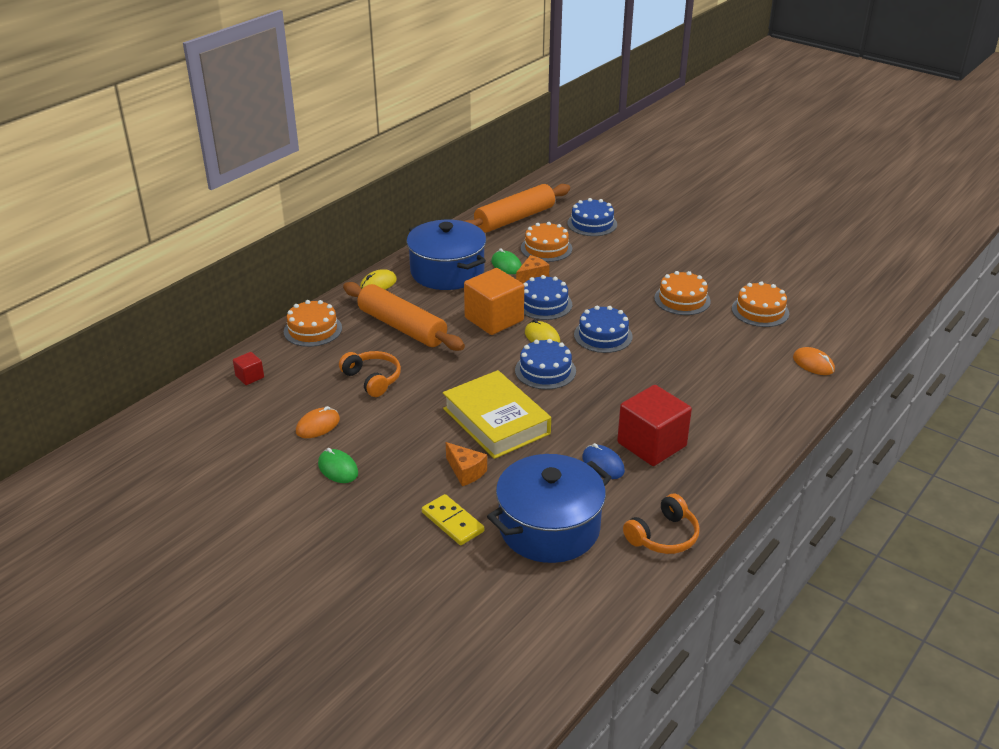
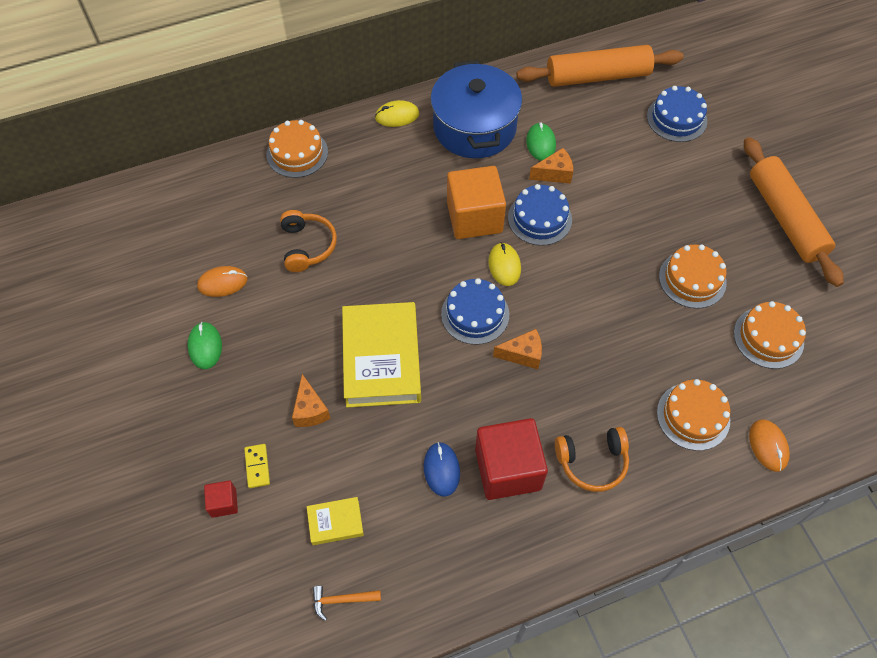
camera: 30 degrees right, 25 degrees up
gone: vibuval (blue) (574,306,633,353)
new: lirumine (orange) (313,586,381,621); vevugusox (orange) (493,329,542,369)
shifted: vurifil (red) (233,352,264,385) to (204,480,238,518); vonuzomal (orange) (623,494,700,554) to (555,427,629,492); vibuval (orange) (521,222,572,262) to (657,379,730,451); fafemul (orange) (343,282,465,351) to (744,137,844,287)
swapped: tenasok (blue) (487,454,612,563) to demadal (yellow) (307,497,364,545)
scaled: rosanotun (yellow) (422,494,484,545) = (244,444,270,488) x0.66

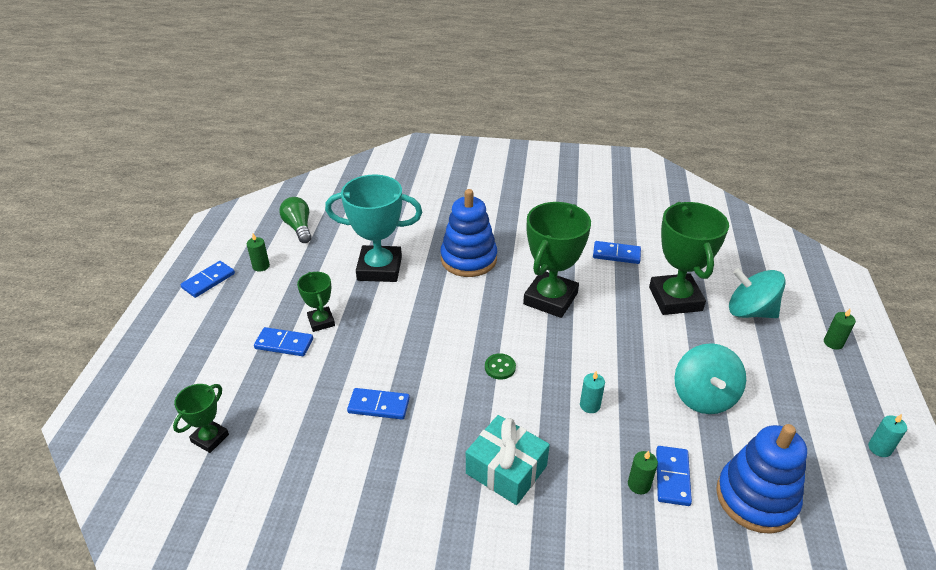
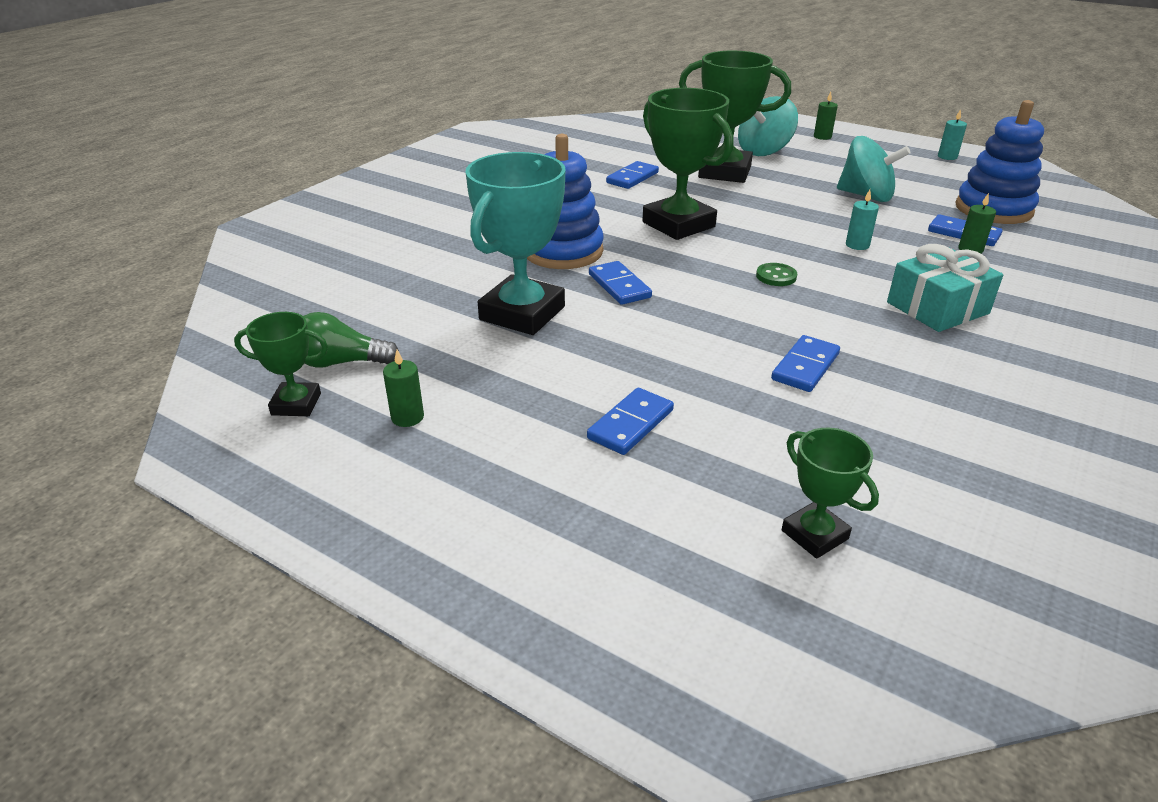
camera: 65 degrees left, 5 degrees down
shifted: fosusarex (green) (297,272,335,332) to (234,312,328,416); rosanotun (blue) (180,261,235,298) to (589,261,652,305)

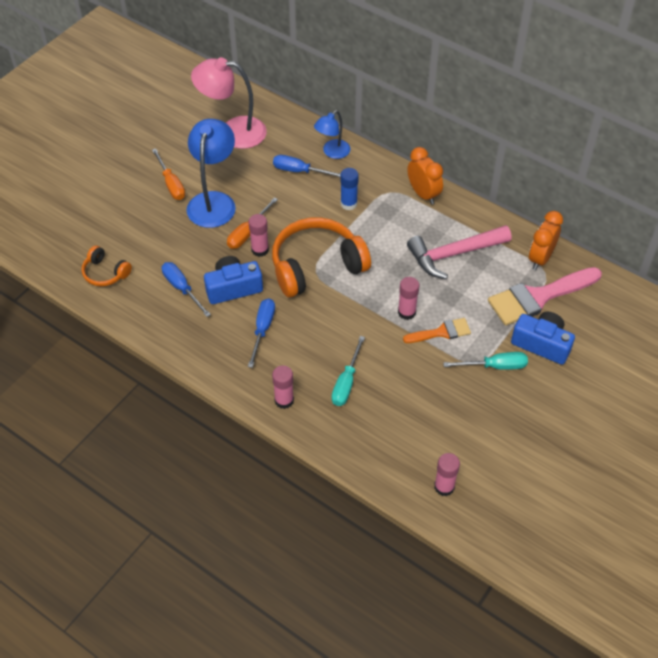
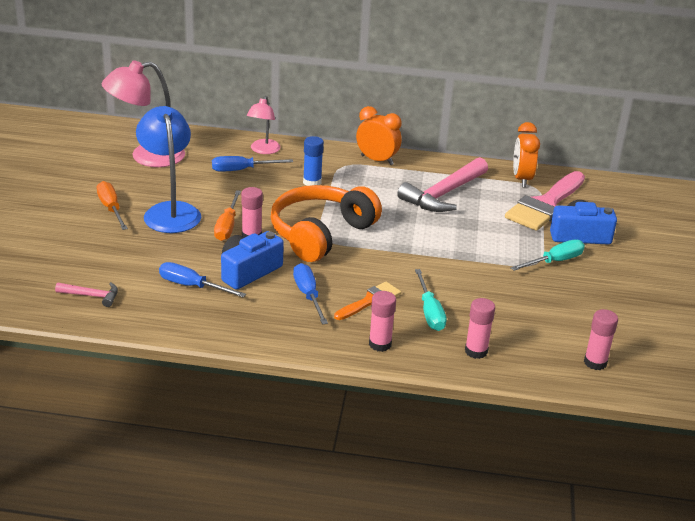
camera: 30 degrees left, 20 degrees down
shifted: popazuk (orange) (403,318,471,343) to (334,282,401,320); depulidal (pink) (398,277,419,320) to (465,298,495,359)
swapped: vonuzomal (orange) (82,246,132,287) to lirumine (pink) (55,282,118,307)
repainted: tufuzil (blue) (314,110,350,159) to tufuzil (pink) (247,96,281,154)
rotated: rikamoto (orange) (152,148,185,200) = (97,181,128,230) 150 degrees counterclockwise

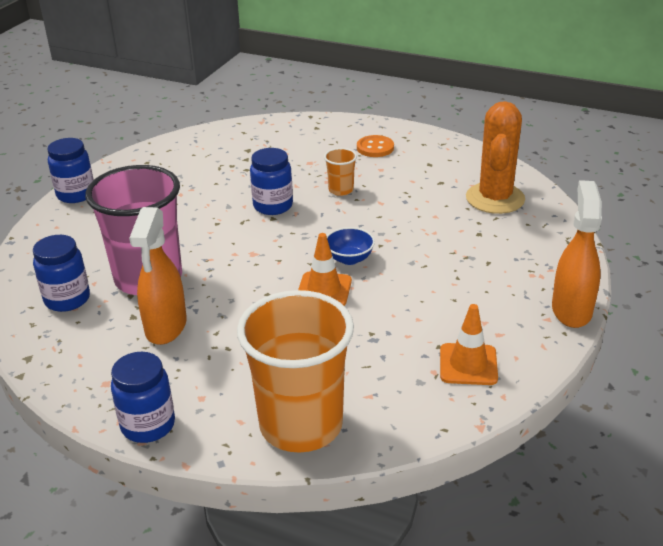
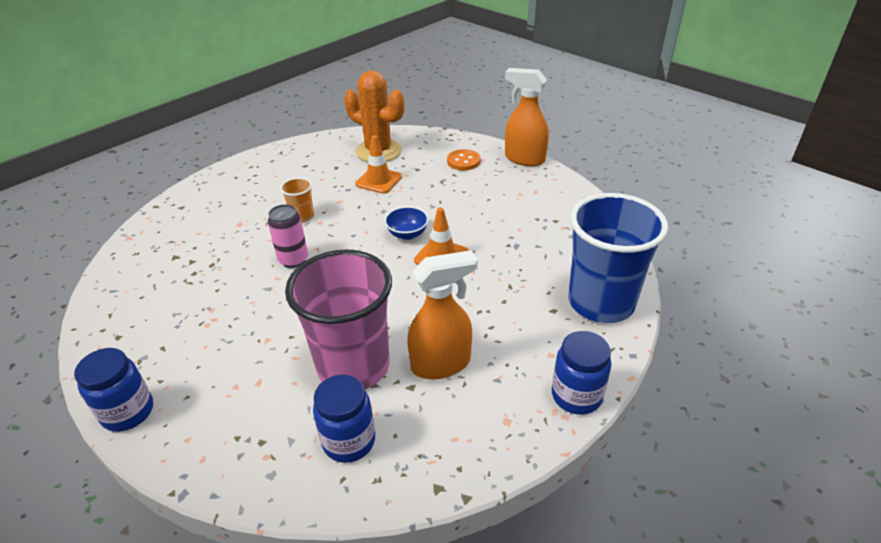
camera: 70 degrees left, 5 degrees up
shifted: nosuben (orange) (440,304,498,385) to (355,135,402,194); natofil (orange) (357,135,394,157) to (447,149,481,171)
swapped: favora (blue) (250,148,293,215) to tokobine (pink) (268,204,308,268)
repainted: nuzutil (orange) (237,290,354,453) to nuzutil (blue) (568,193,668,323)
rotated: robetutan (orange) (129,207,187,345) = (407,250,478,379) 45 degrees counterclockwise

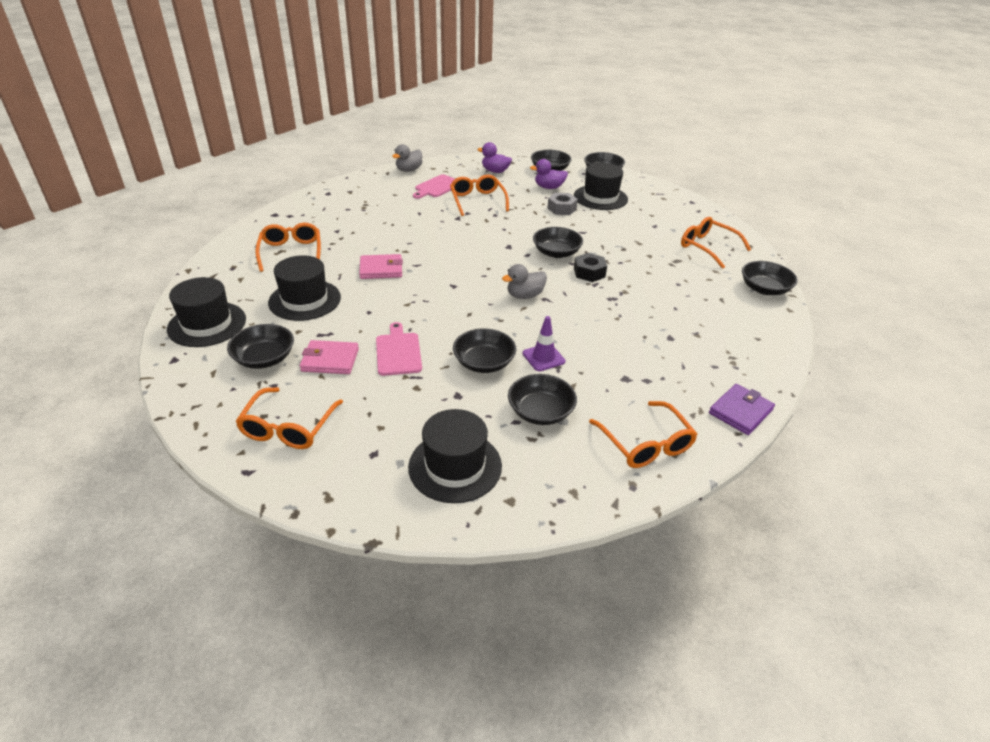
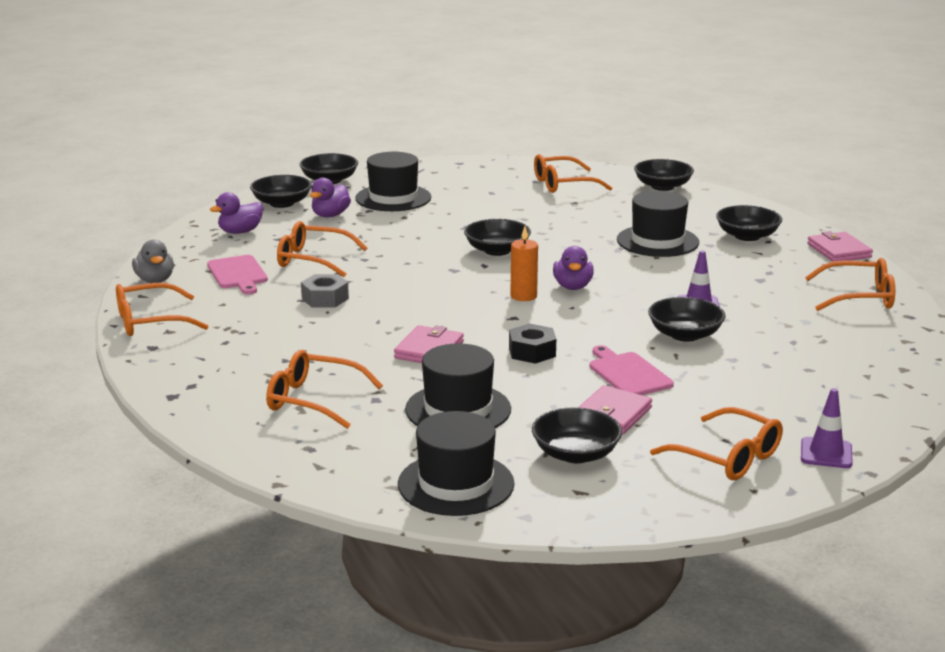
camera: 60 degrees left, 15 degrees down
new: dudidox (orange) (116,283,209,336); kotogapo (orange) (511,226,538,301); nosuben (purple) (801,388,853,468)
shifted: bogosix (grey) (547,193,578,215) to (301,274,349,307); bogosix (black) (574,253,607,282) to (509,323,556,364); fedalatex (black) (408,409,502,503) to (617,191,699,257); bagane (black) (508,374,577,425) to (716,205,782,241)
repainted: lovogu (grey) (502,264,547,299) to lovogu (purple) (553,246,594,290); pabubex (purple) (709,384,775,435) to pabubex (pink) (807,231,873,262)
rotated: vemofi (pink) (376,322,422,376) = (589,345,674,395) 45 degrees clockwise

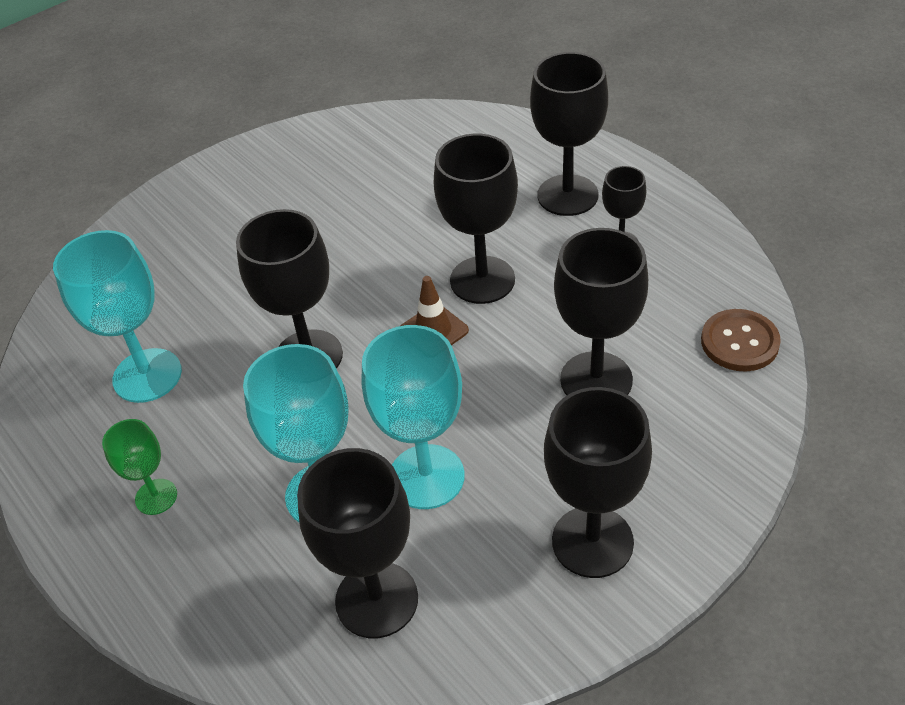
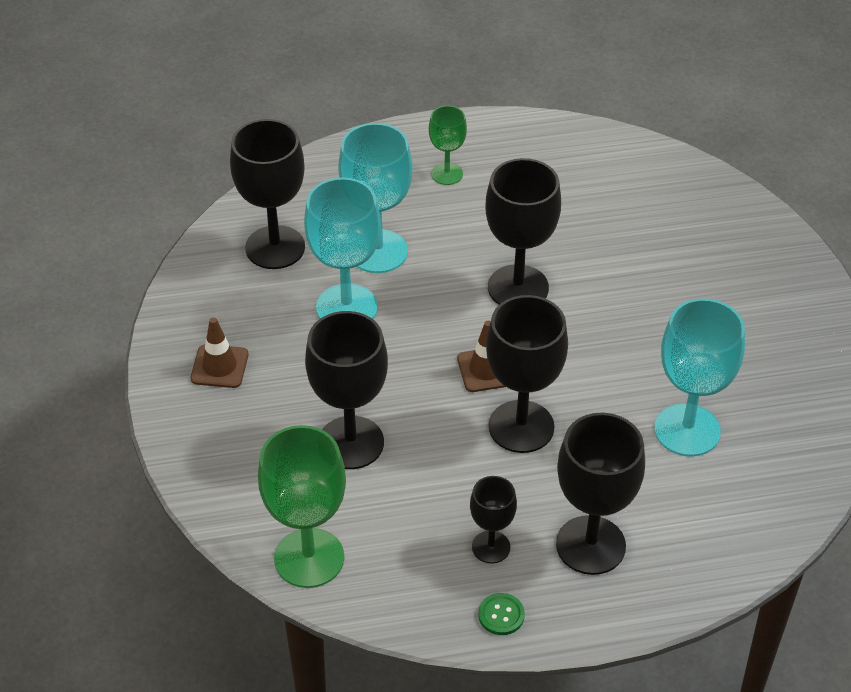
camera: 115 degrees right, 0 degrees up
new: natofil (green) (478,593,525,635)
shifted: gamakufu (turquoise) (53,230,182,403) to (654,298,745,456)
swapped: gamakufu (black) (544,387,652,578) to nosuben (brown) (190,317,249,388); natofil (brown) (701,309,781,371) to gamakufu (green) (258,425,346,588)

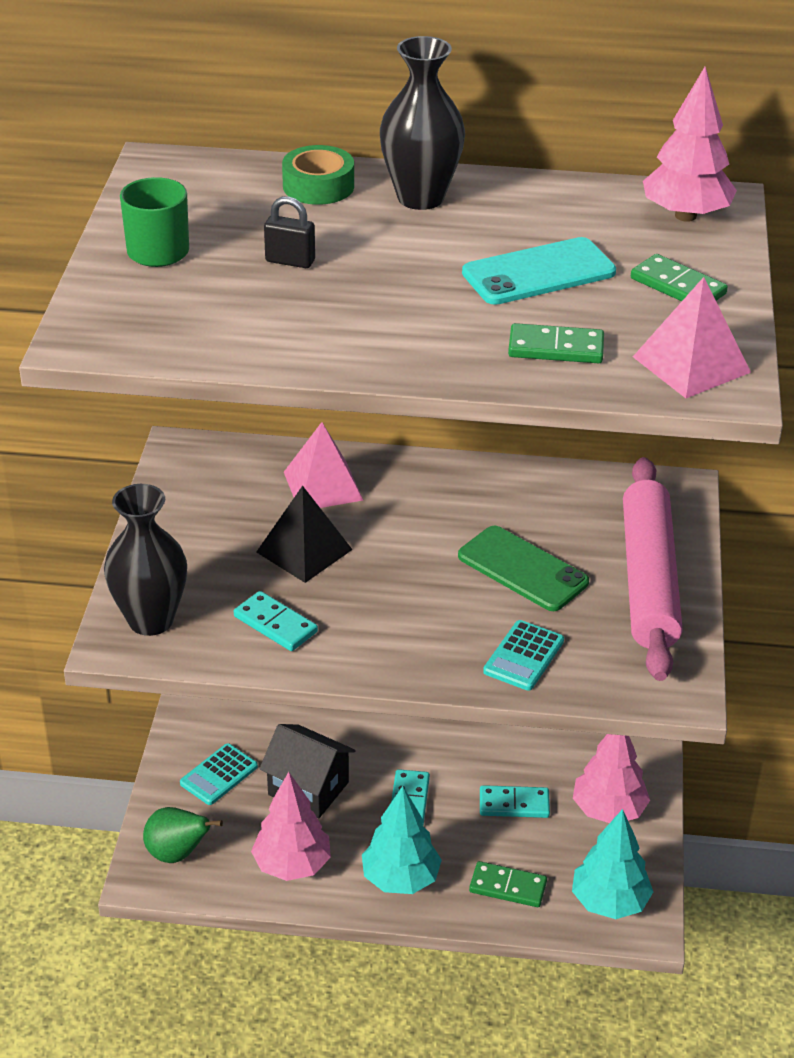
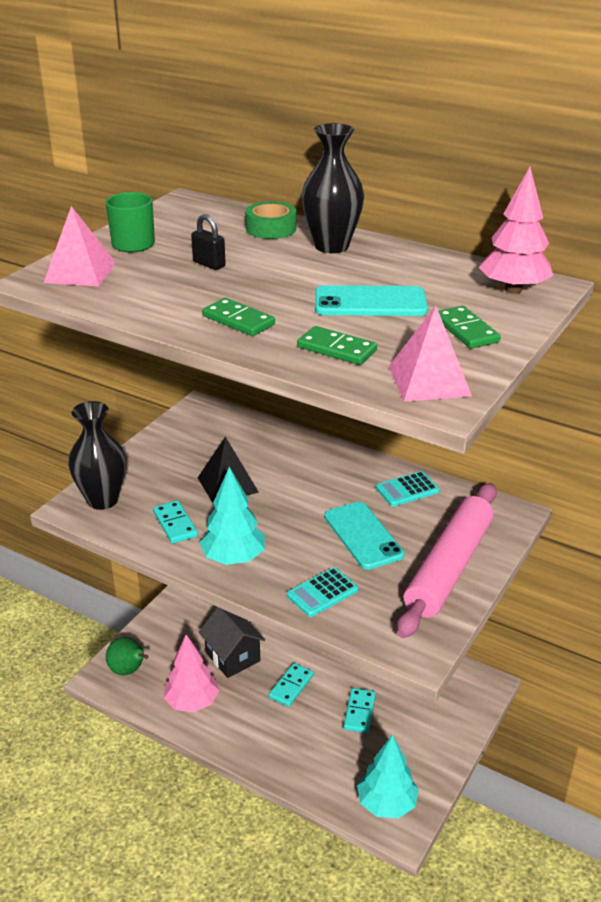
camera: 25 degrees right, 5 degrees down
gone: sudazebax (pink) (573,734,650,823)
shifted: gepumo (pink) (284,422,363,508) to (44,206,116,286); sudazebax (turquoise) (362,786,442,894) to (200,467,265,565); rosanotun (green) (469,861,547,907) to (202,298,275,336); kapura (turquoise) (180,743,258,805) to (376,471,440,507)
repainted: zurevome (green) (458,526,589,611) to zurevome (turquoise) (324,502,405,570)
rotated: rosanotun (turquoise) (480,785,550,818) = (344,688,376,733) 75 degrees clockwise

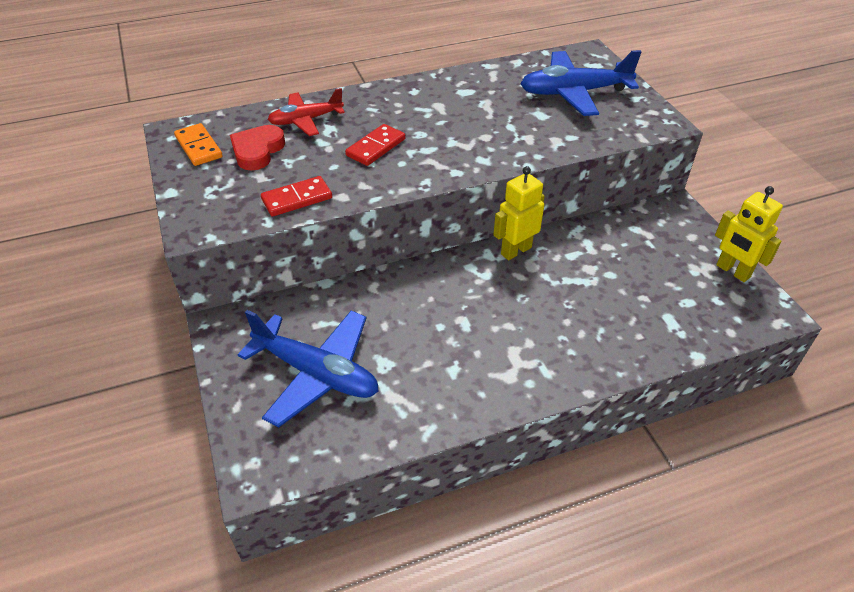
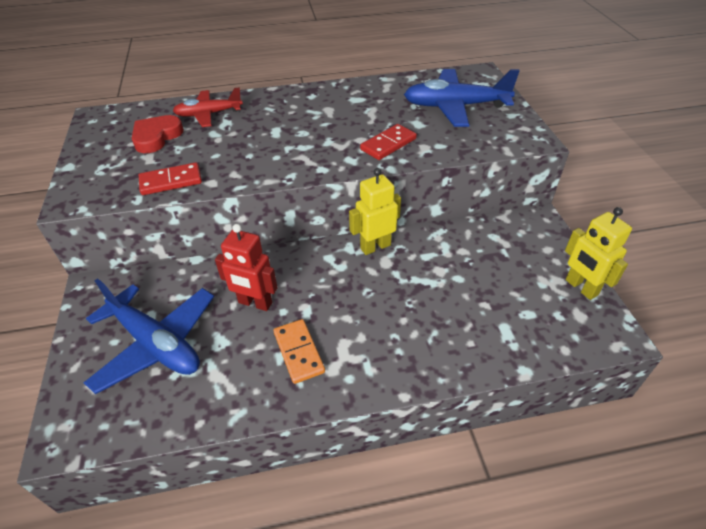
camera: 10 degrees right, 0 degrees up
new: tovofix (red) (215,224,278,311)
shifted: rosanotun (orange) (174,123,223,166) to (274,319,325,384); rosanotun (red) (345,124,405,166) to (360,124,417,160)

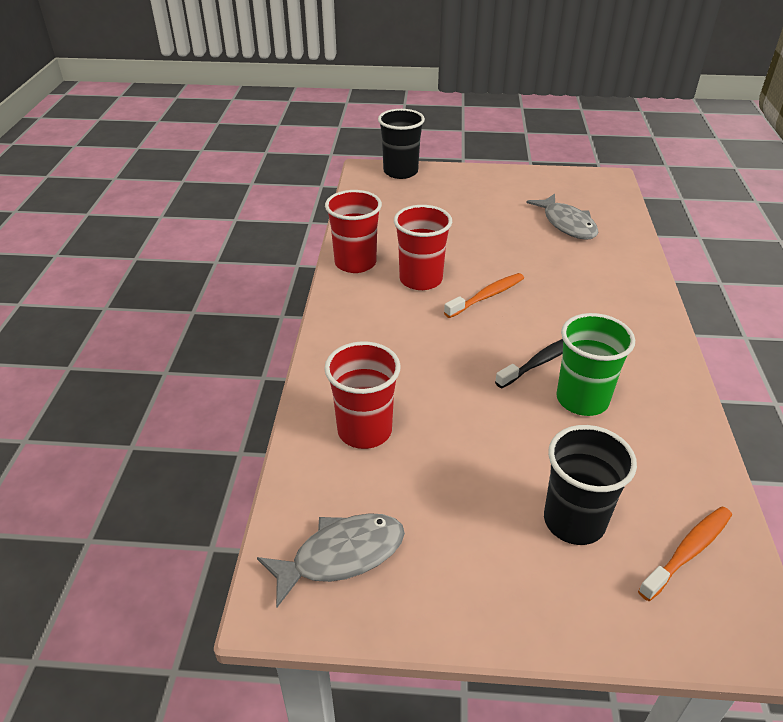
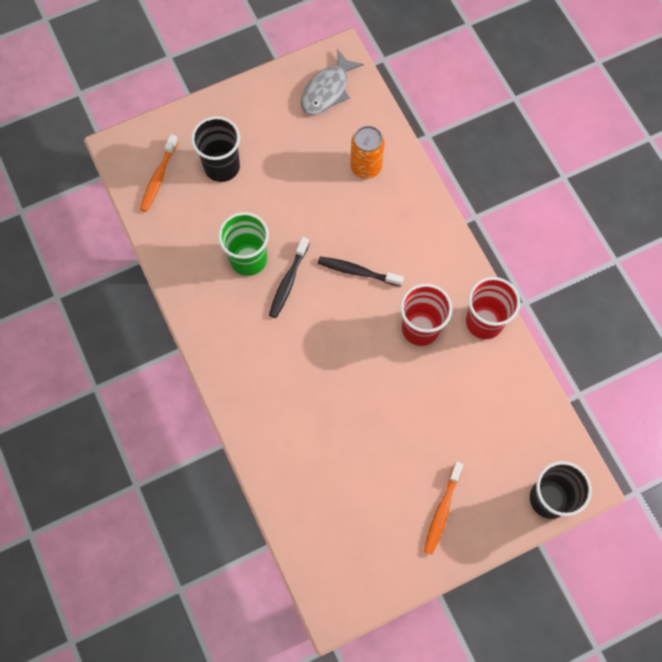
camera: 150 degrees right, 30 degrees up
gone: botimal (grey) (527,194,598,240)
new: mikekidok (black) (318,256,404,287)
shifted: mikekidok (orange) (444,273,524,318) to (424,462,463,555)
swapped: nuzutil (red) (324,341,401,449) to tokobine (orange) (350,126,385,179)

